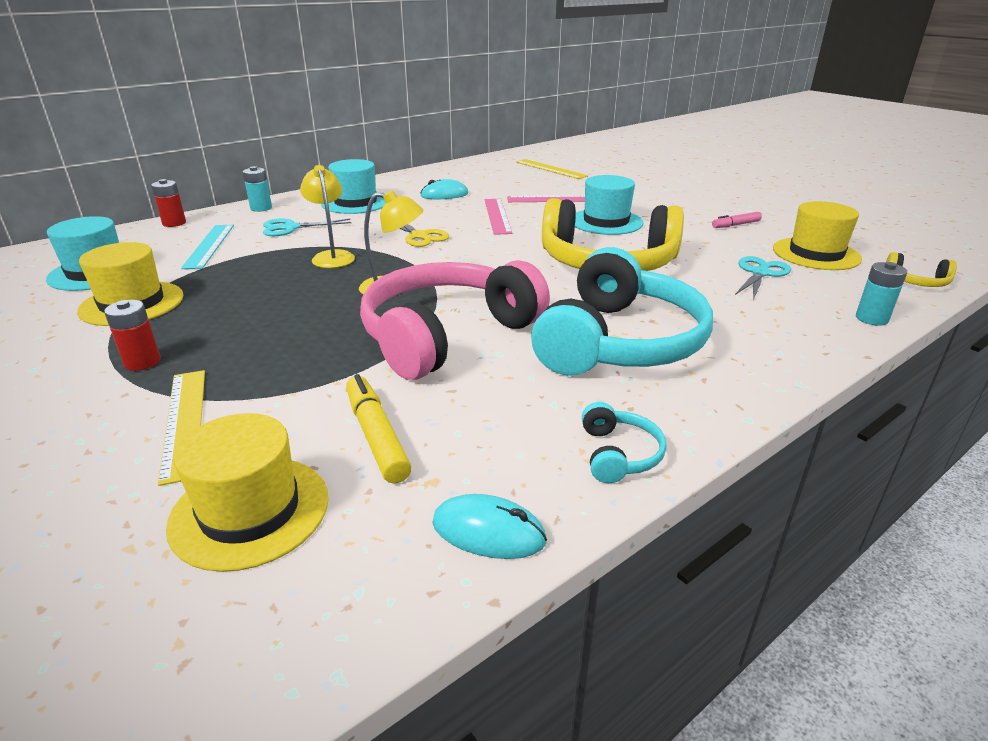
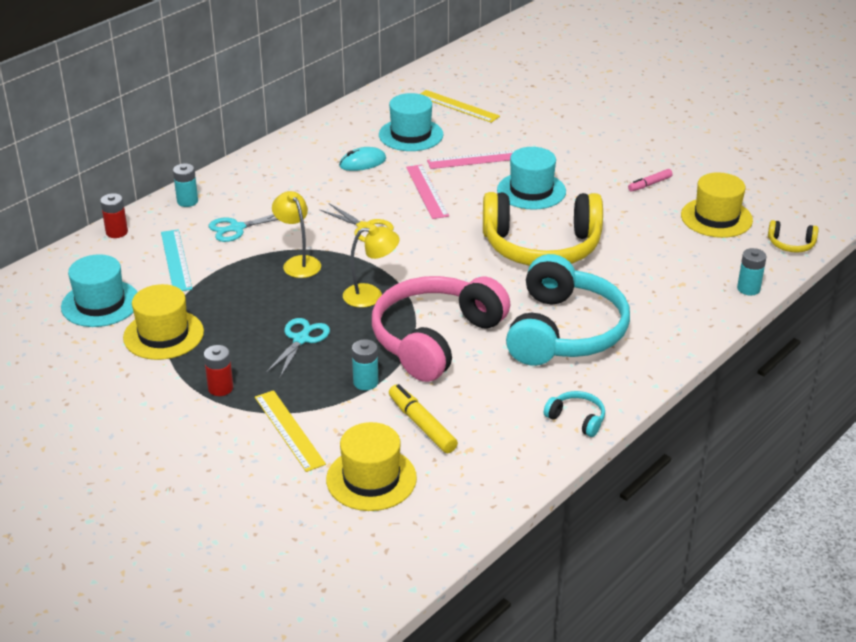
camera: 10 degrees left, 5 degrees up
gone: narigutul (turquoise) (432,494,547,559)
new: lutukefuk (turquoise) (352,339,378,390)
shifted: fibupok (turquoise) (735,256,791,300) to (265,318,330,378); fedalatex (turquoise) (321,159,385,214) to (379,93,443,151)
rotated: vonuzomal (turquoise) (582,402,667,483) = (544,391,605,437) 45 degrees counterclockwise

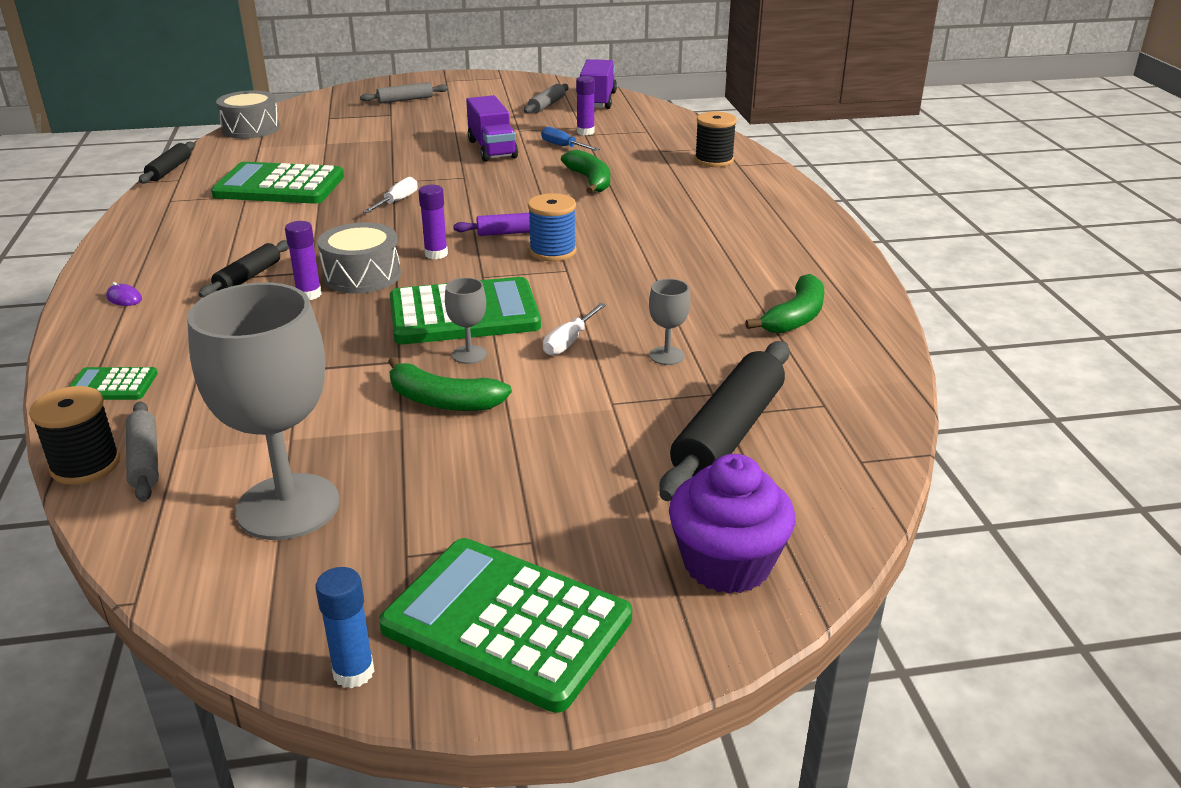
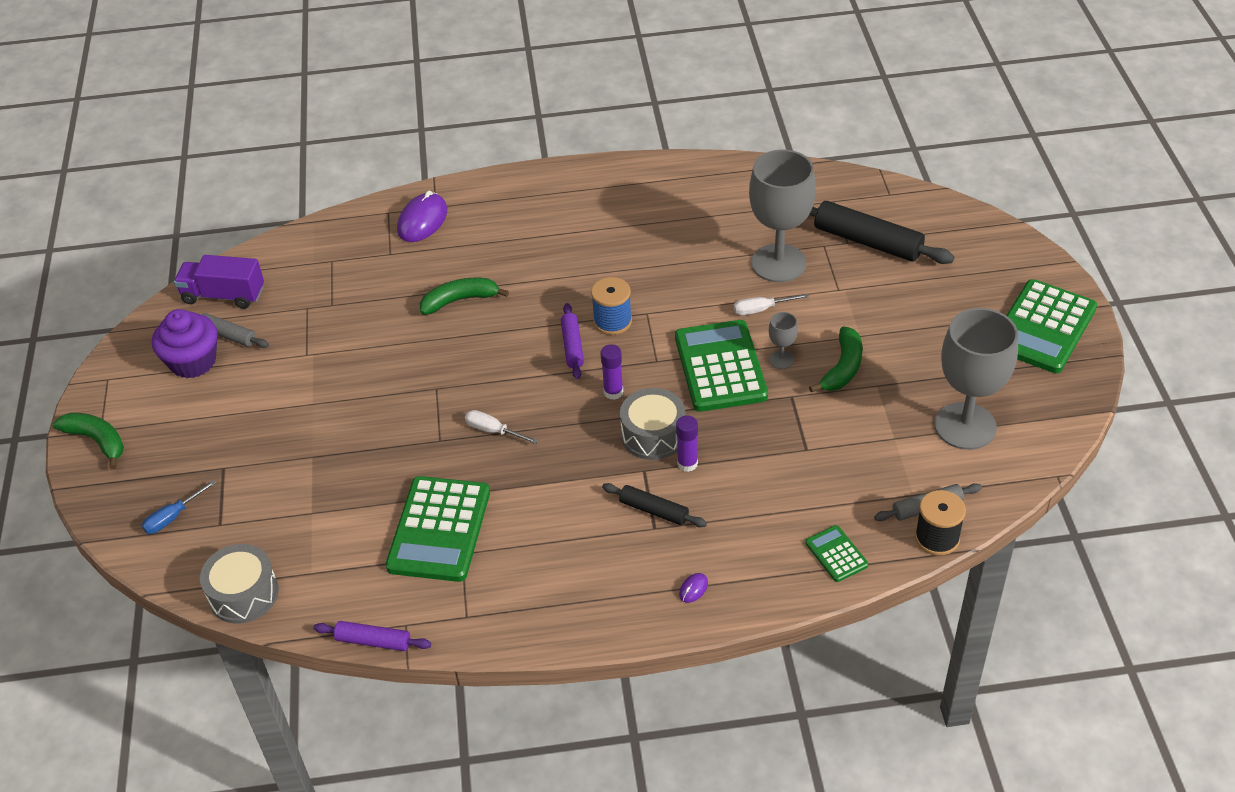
camera: 85 degrees left, 15 degrees up
gone: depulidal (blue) (316,567,374,688); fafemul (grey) (360,82,448,104); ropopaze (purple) (466,95,518,162); depulidal (purple) (576,76,595,135)
shifted: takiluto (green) (745,274,824,334) to (53,413,124,469); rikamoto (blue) (541,127,600,151) to (142,480,216,534); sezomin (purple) (669,454,795,594) to (152,309,217,378)
swapped: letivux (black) (694,111,737,167) to narigutul (purple) (397,191,447,242)
repainted: fafemul (black) (139,142,195,184) to fafemul (purple) (314,621,431,651)
rotated: rikamoto (white) (543,303,606,356) = (734,294,809,315) 135 degrees clockwise; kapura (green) (69,367,158,400) = (805,525,868,582) 150 degrees clockwise
scaled: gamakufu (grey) (649,279,690,365) = (749,150,816,282) x2.35

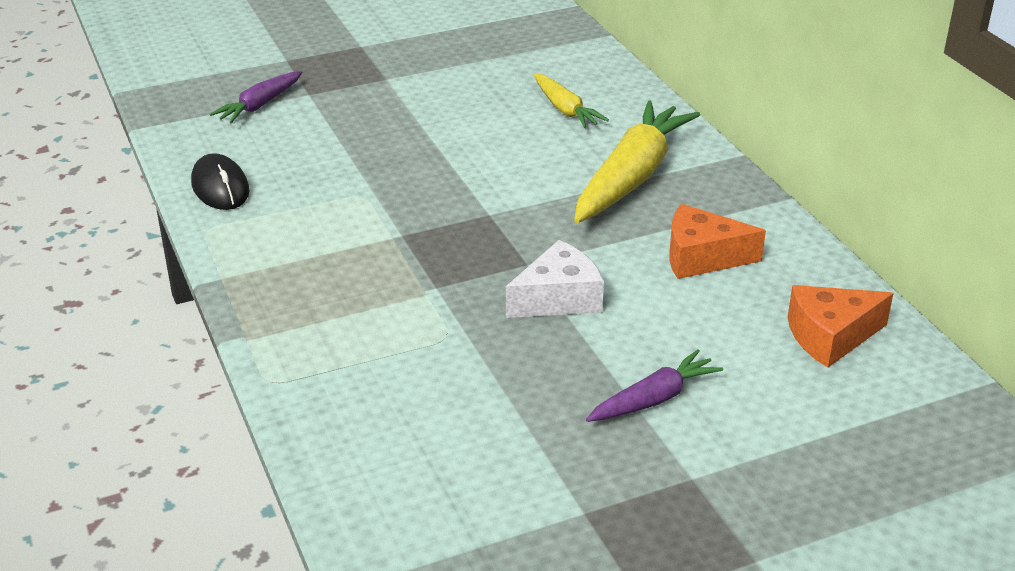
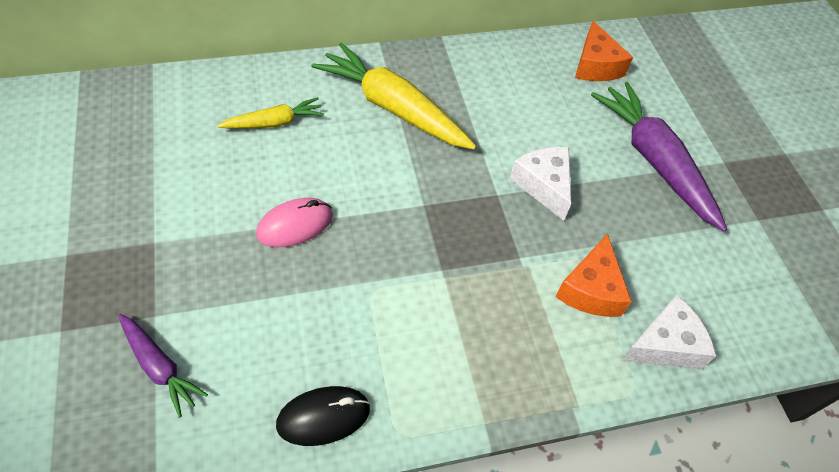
camera: 85 degrees left, 20 degrees up
new: narigutul (pink) (256,198,333,247); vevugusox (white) (620,295,716,369)
shifted: vevugusox (orange) (669,204,766,279) to (555,234,632,317)
scaled: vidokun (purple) (586,350,723,422) = (591,82,727,231) x1.89

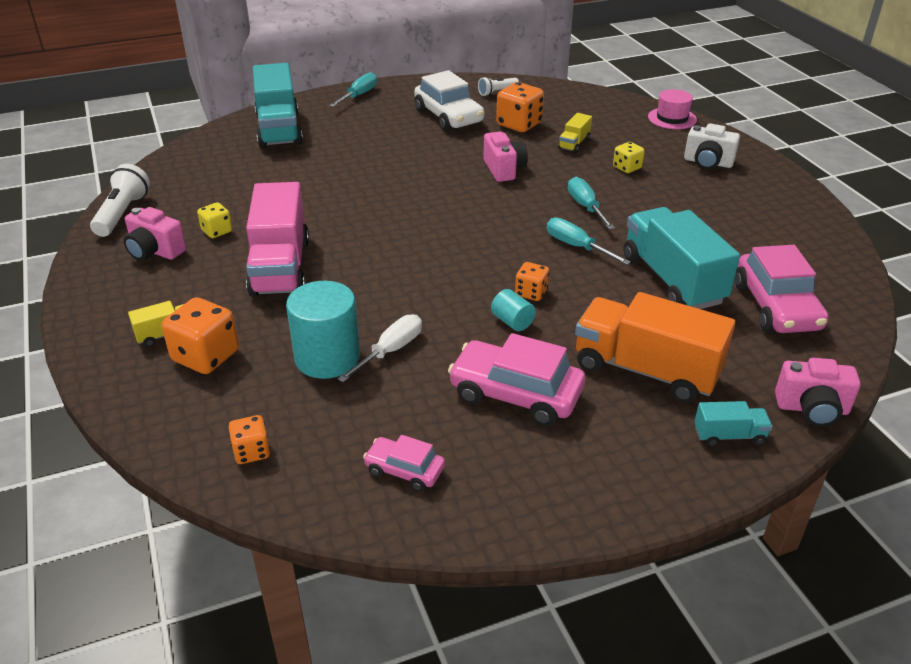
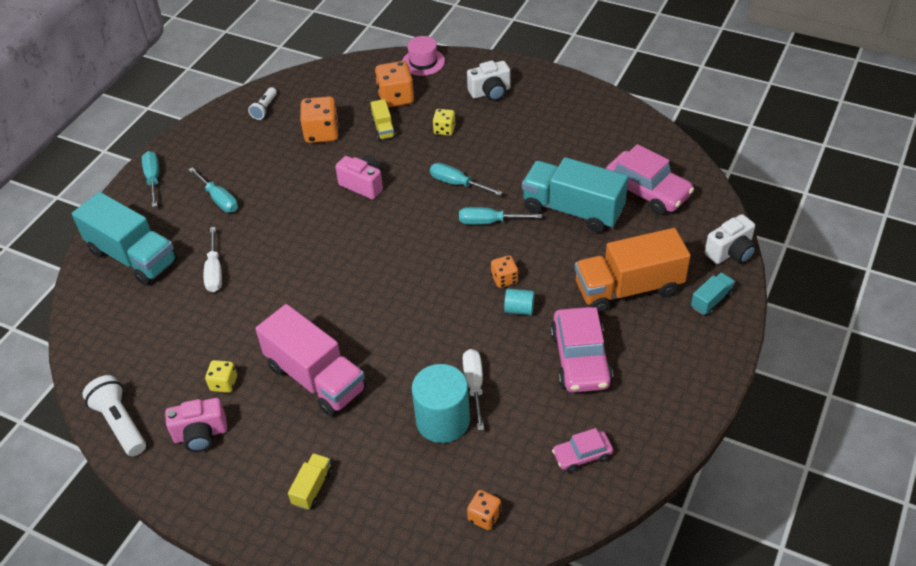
camera: 40 degrees left, 10 degrees up
gone: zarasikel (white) (414,70,484,132)
new: rikamoto (turquoise) (188,167,238,213); rikamoto (white) (204,227,222,292)
shifted: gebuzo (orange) (162,297,239,374) to (375,61,414,108)
repainted: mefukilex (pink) (775,358,861,426) to mefukilex (white) (705,214,757,264)
rotated: zarasikel (pink) (448,333,585,426) = (550,307,613,393) 75 degrees counterclockwise

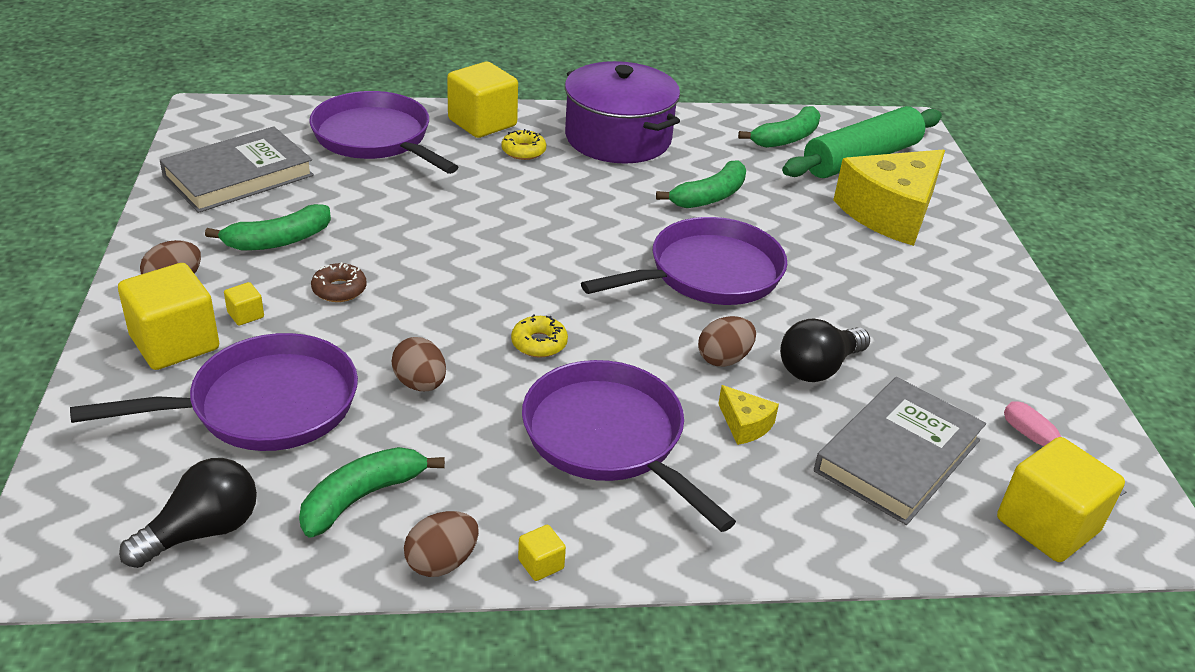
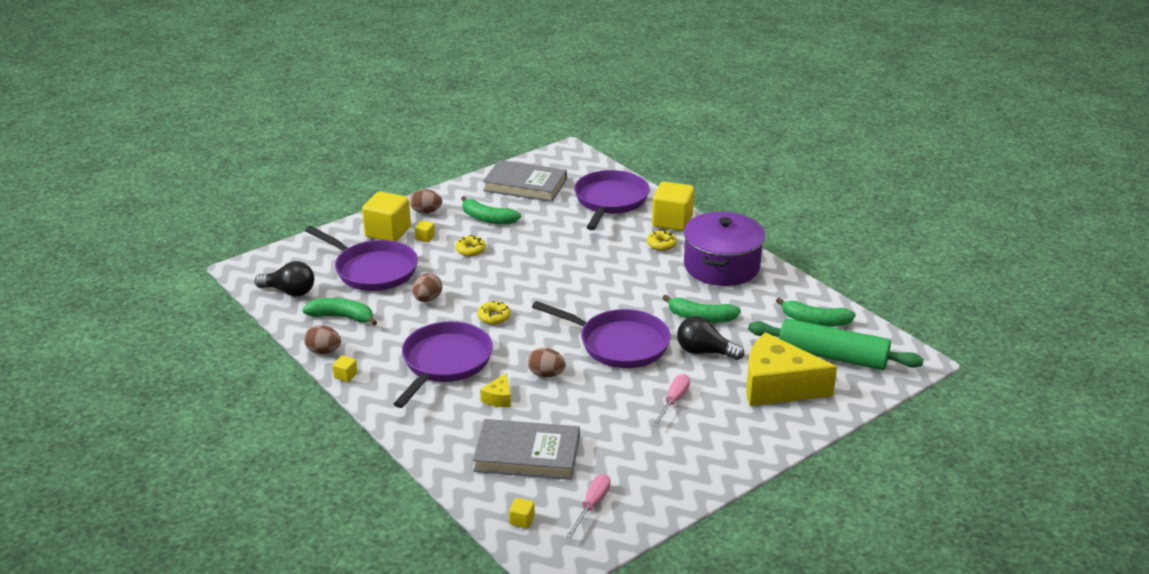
camera: 60 degrees right, 5 degrees down
new: rikamoto (pink) (652,374,690,427)
shifted: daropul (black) (780,319,870,382) to (677,316,744,360)
repainted: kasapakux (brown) (311,262,367,302) to kasapakux (yellow) (455,235,486,256)
scaled: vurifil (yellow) (997,437,1125,562) = (509,498,535,529) x0.42

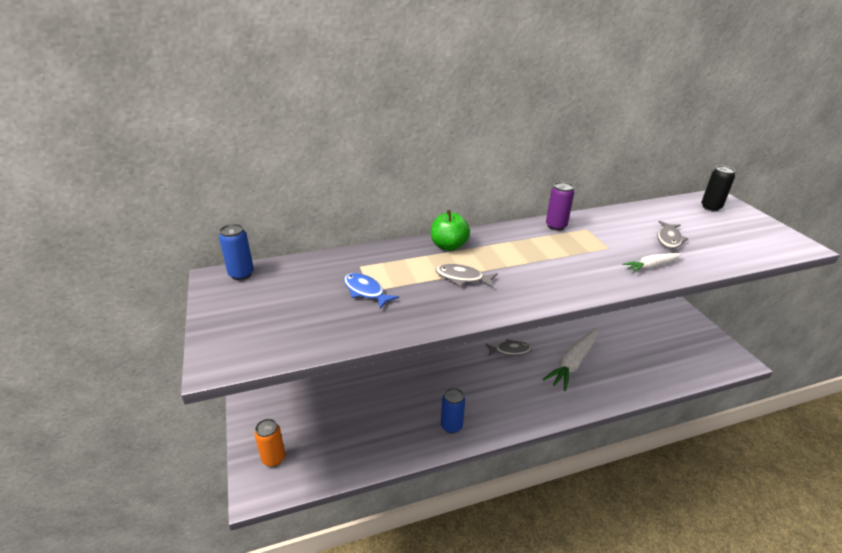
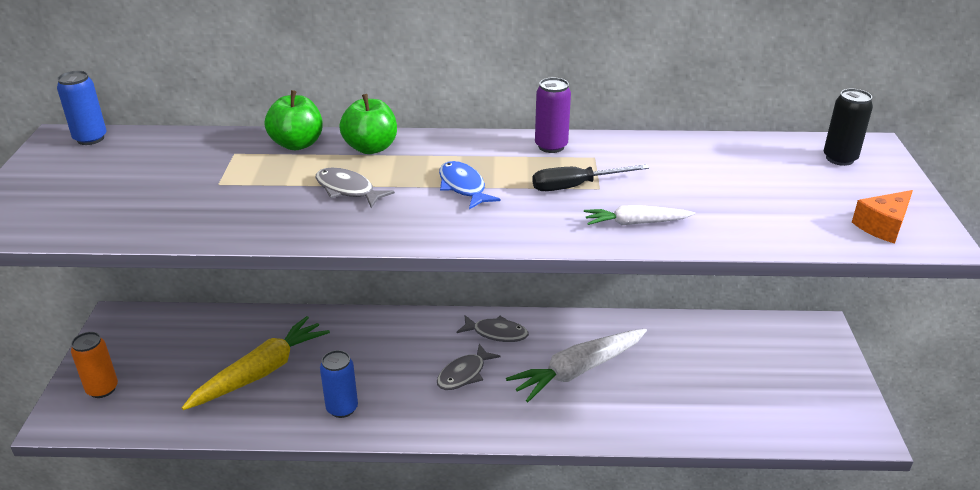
camera: 20 degrees right, 0 degrees up
new: vidokun (yellow) (182,316,330,410); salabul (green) (265,90,323,150); rikamoto (black) (532,164,649,191); vevugusox (orange) (852,190,913,244)
shifted: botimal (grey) (657,221,688,249) to (437,344,501,390); botimal (blue) (344,273,399,309) to (439,161,501,209)

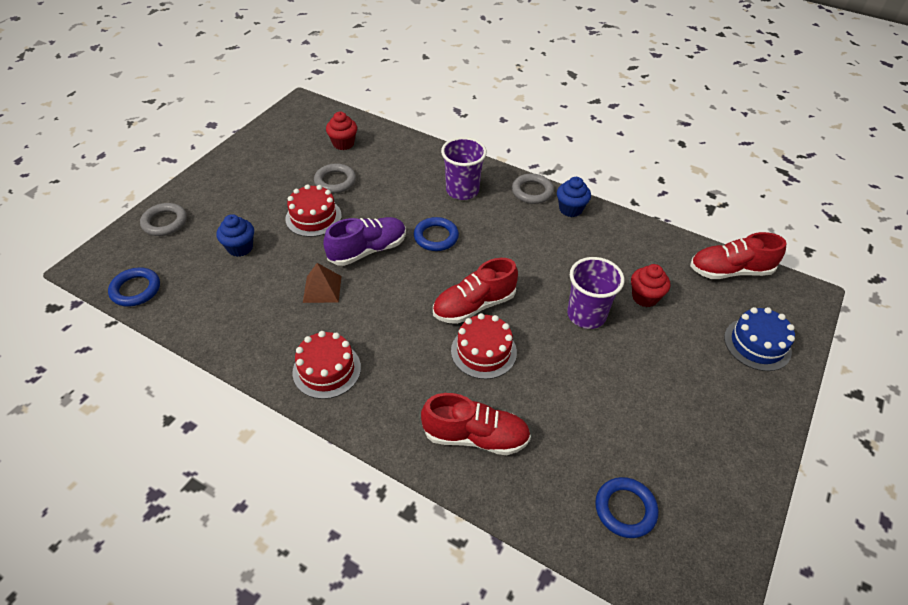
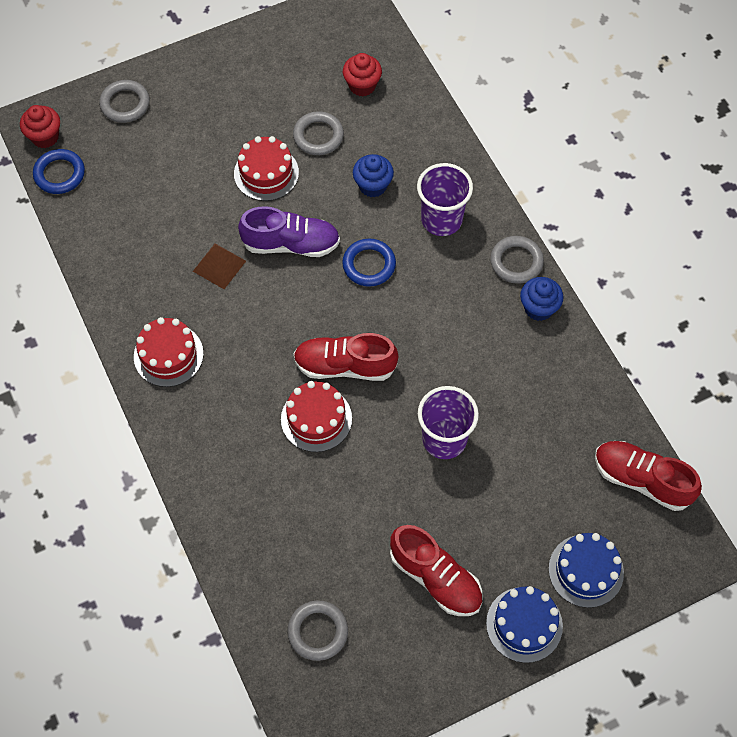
camera: 35 degrees right, 15 degrees up
new: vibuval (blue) (486,586,563,663)
shifted: sezomin (red) (631,264,670,307) to (20,105,60,148); sezomin (blue) (216,214,254,257) to (353,154,394,198); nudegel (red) (421,393,531,455) to (390,525,482,616)
repainted: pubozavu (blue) (595,477,659,538) to pubozavu (grey) (287,600,348,661)

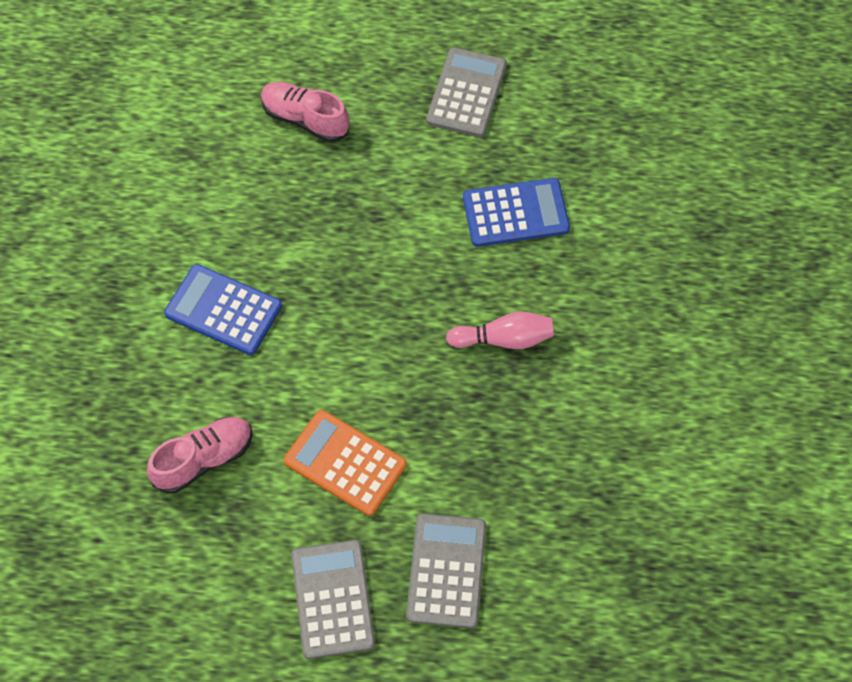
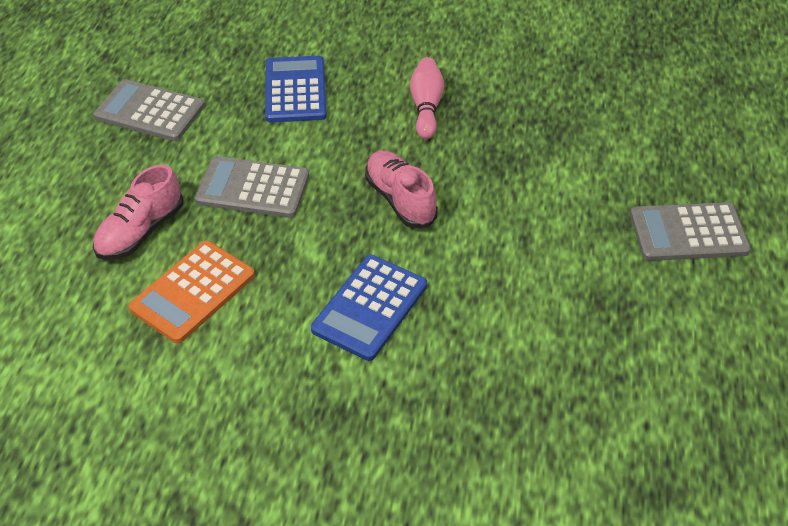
camera: 85 degrees left, 15 degrees down
shifted: kapura (orange) (284,410,407,516) to (128,241,255,344); kapura (grey) (406,513,486,628) to (195,156,309,218); nudegel (pink) (147,417,253,494) to (365,150,438,228)

